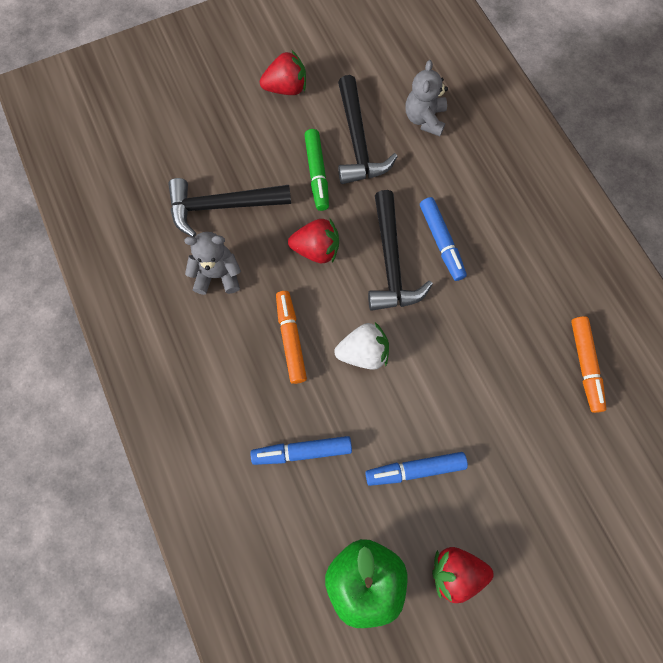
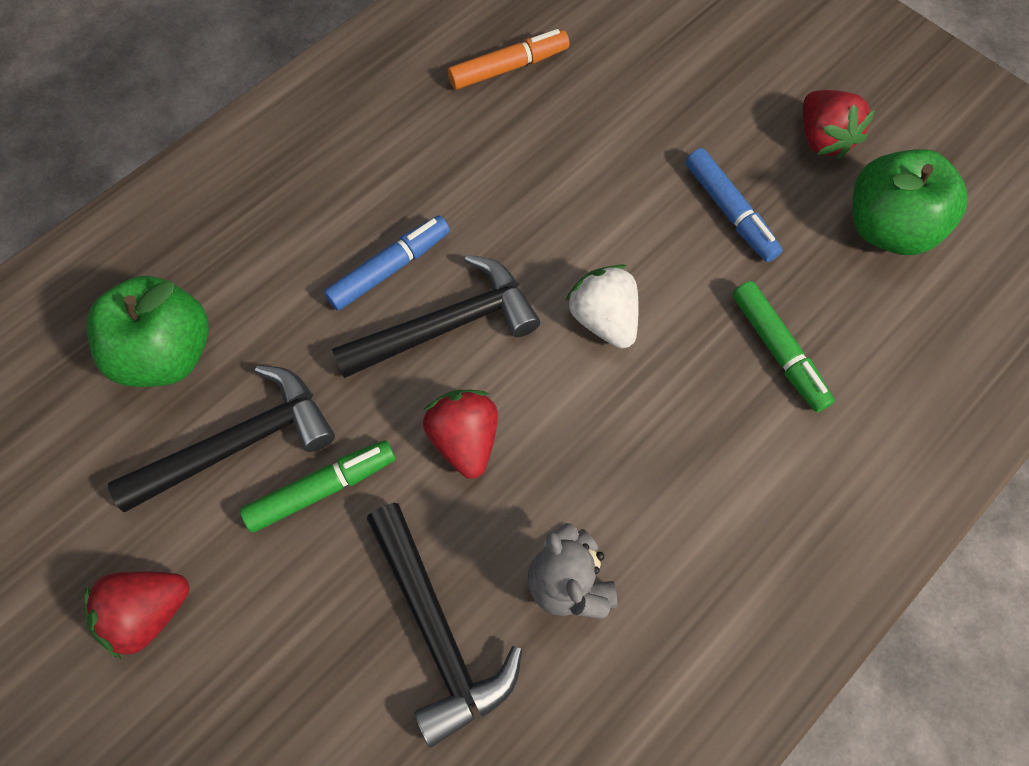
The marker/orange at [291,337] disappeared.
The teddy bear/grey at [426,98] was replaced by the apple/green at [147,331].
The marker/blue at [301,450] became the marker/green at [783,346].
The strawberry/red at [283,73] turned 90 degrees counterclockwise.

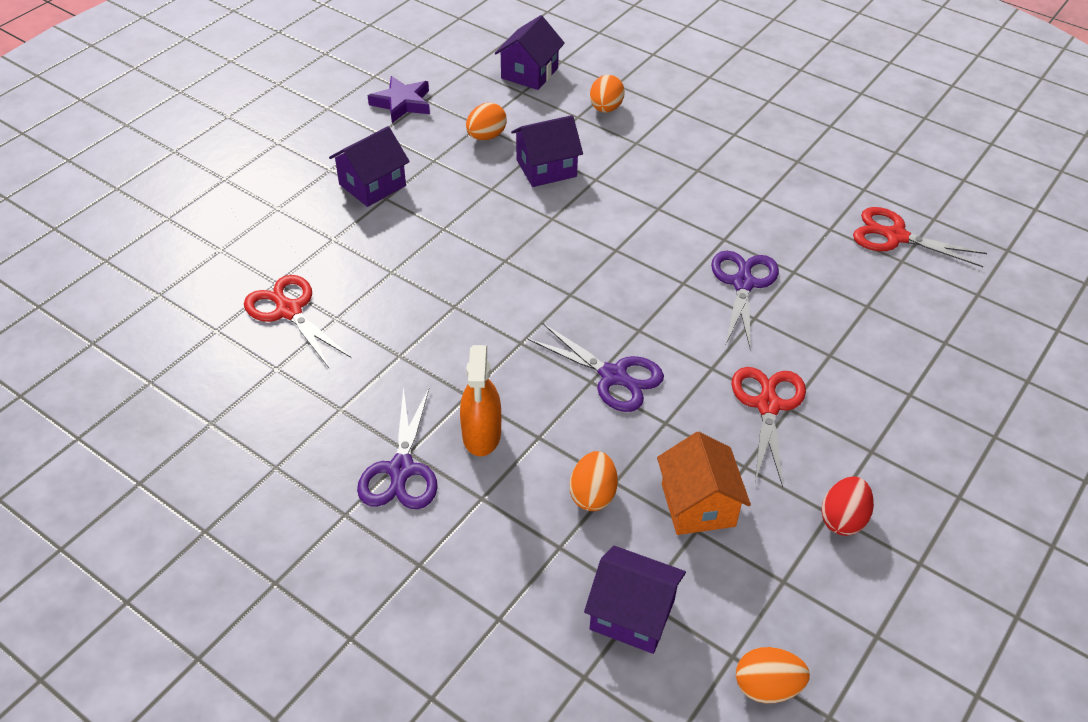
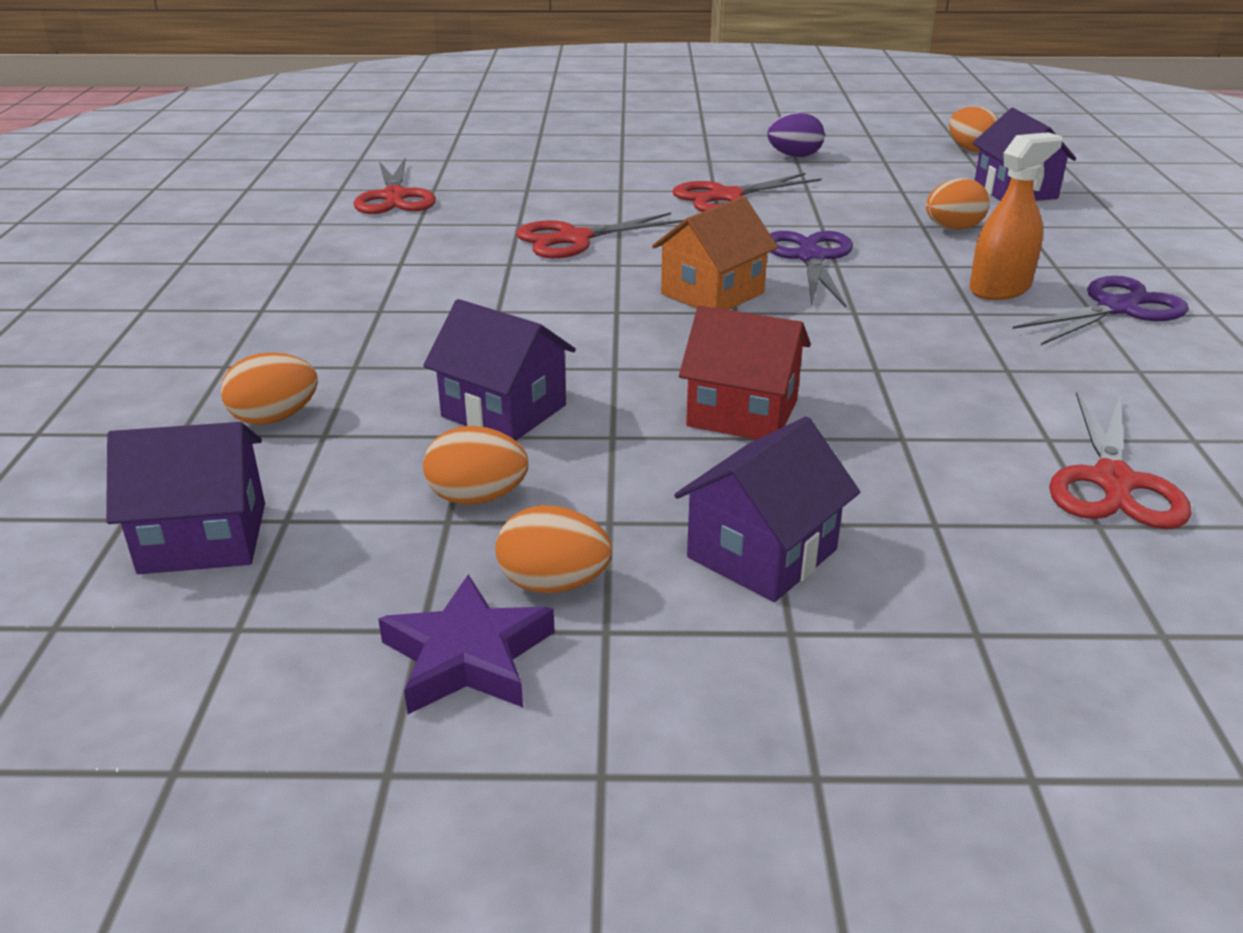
The egg/orange at [553,549] appeared.
The house/red at [745,373] appeared.
The house/orange moved from [704,483] to [715,253].
The scissors/purple at [745,300] became the scissors/red at [600,235].
The egg/red at [847,506] became the egg/purple at [796,134].
The house/purple at [369,166] turned 60 degrees counterclockwise.

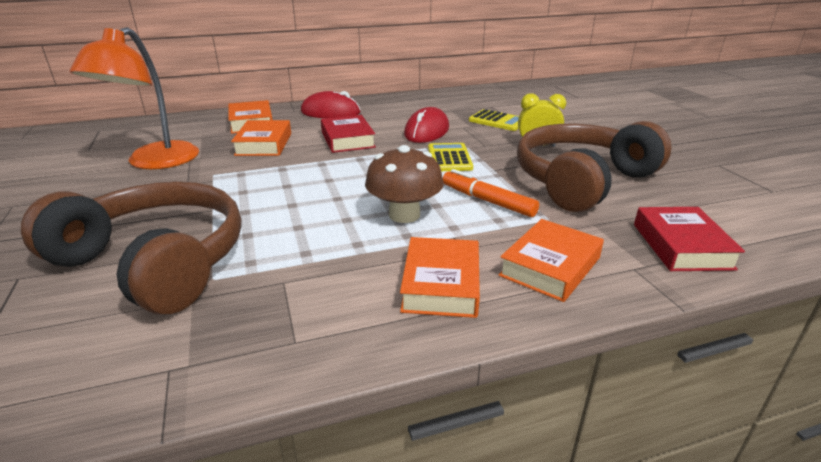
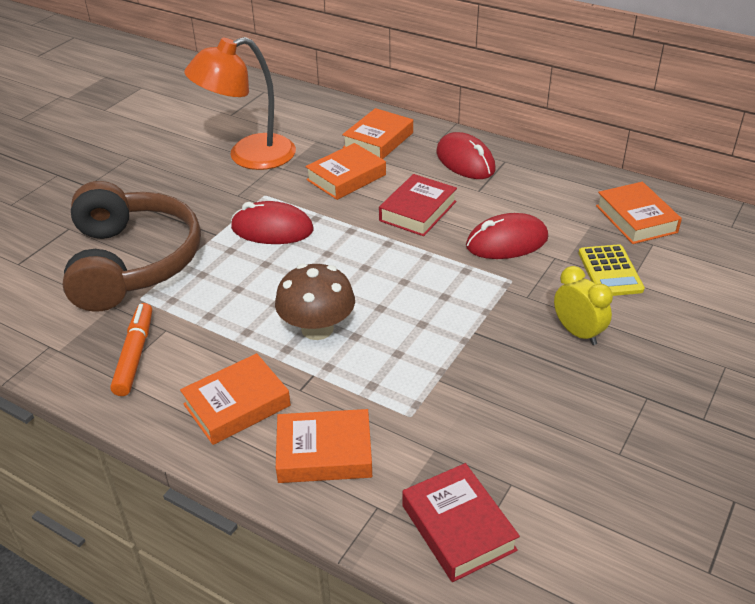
The calculator/yellow at [450,157] disappeared.
The headphones/brown at [594,166] disappeared.
The mouse/red at [272,222] appeared.
The book/orange at [639,213] appeared.
The marker/orange moved from [491,193] to [131,349].
The book/red at [689,239] turned 75 degrees counterclockwise.

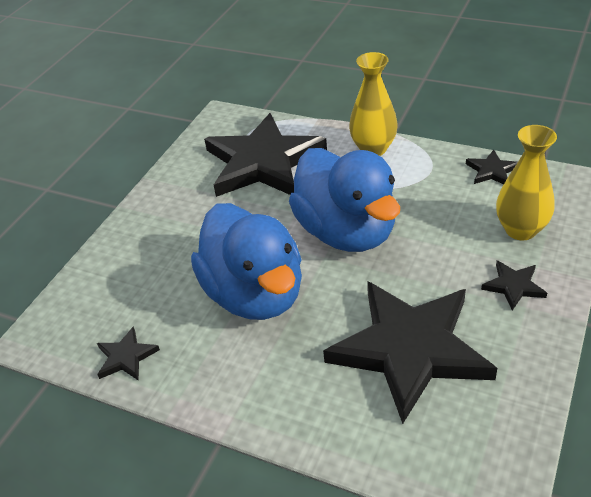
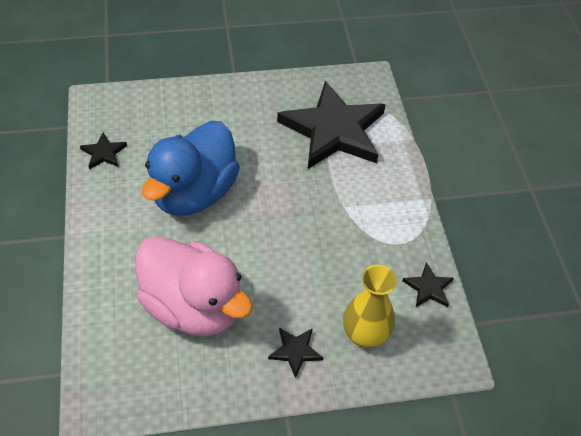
The duck/blue at [344,200] disappeared.
The vase/yellow at [373,104] disappeared.
The star/black at [410,352] was replaced by the duck/pink at [194,286].

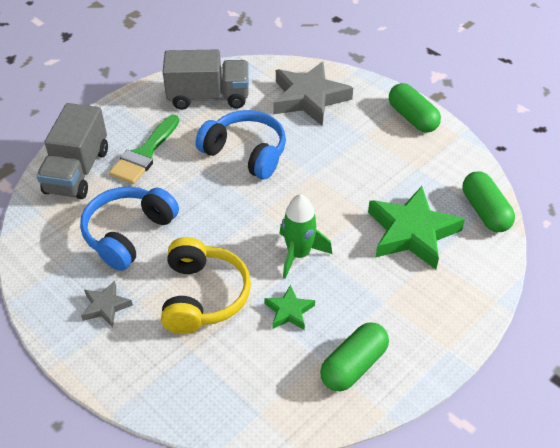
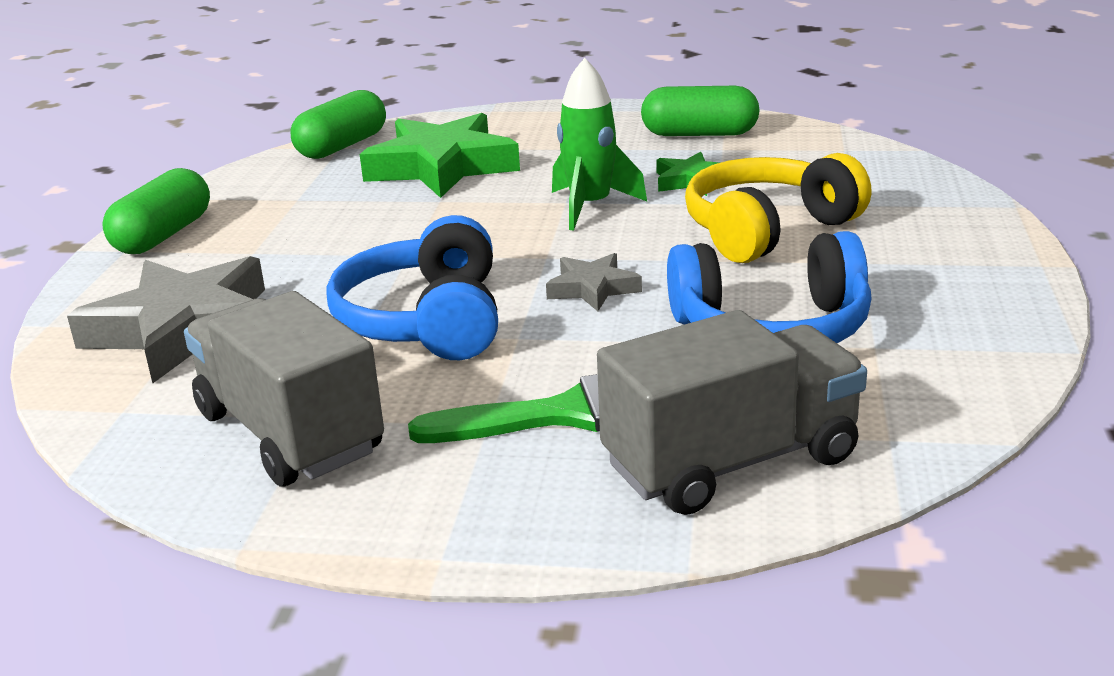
The star/grey moved from [107,304] to [594,282].

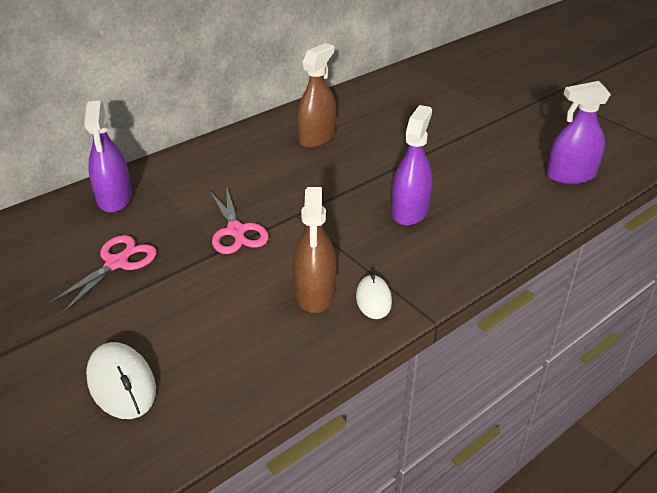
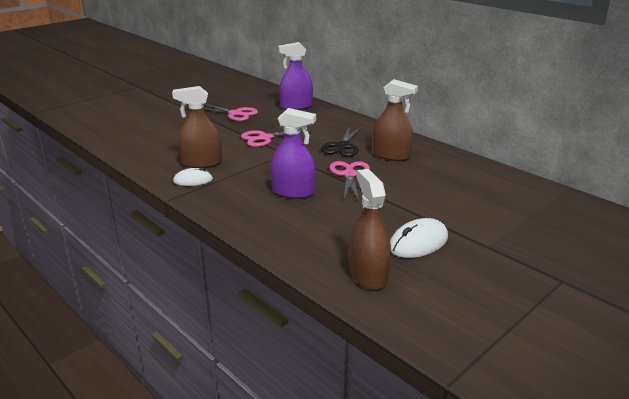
The scissors/black at [341,142] appeared.
The scissors/pink at [350,181] appeared.
The mouse/white moved from [121,380] to [419,238].
The spray bottle/purple at [578,132] became the spray bottle/brown at [370,229].

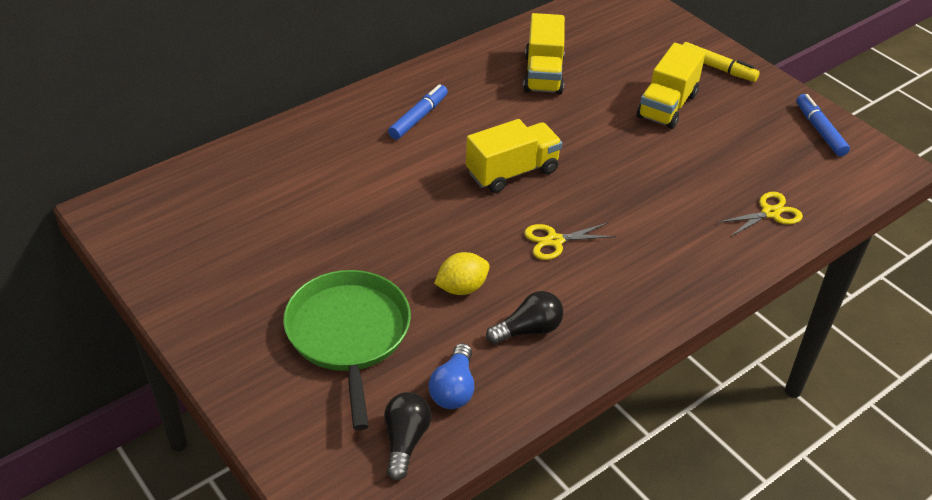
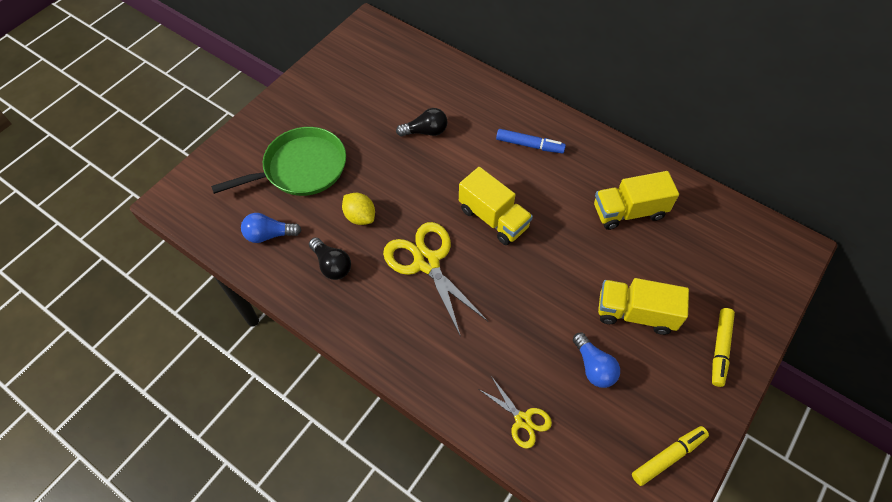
The light bulb/blue at [596,360] appeared.
The light bulb/black moved from [408,436] to [421,122].
The marker/blue at [823,125] became the marker/yellow at [670,456].
The scissors/yellow at [570,241] changed to 1.83 times the size.

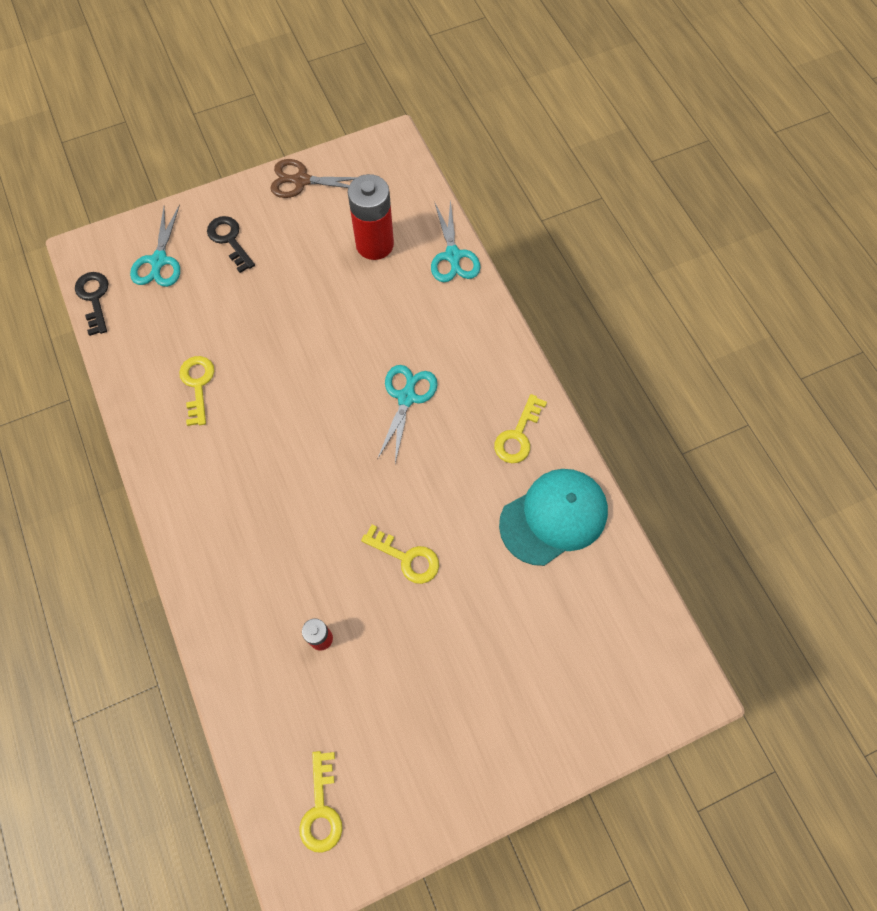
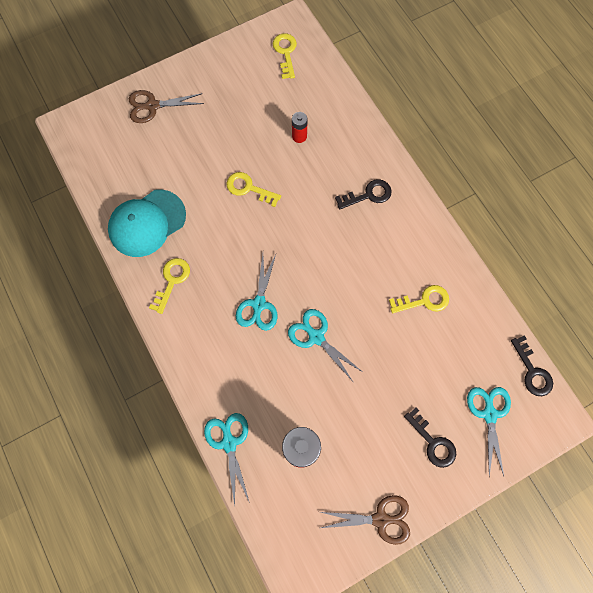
The scissors/brown at [166,106] appeared.
The scissors/turquoise at [326,346] appeared.
The key/black at [363,194] appeared.
The key/yellow at [196,391] turned 90 degrees counterclockwise.

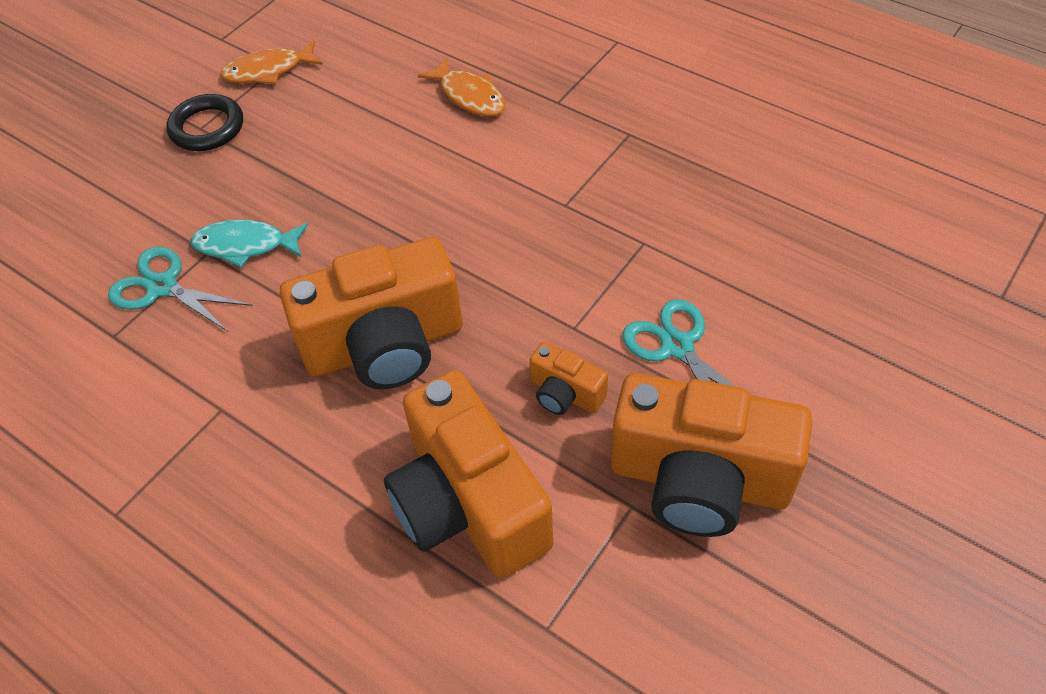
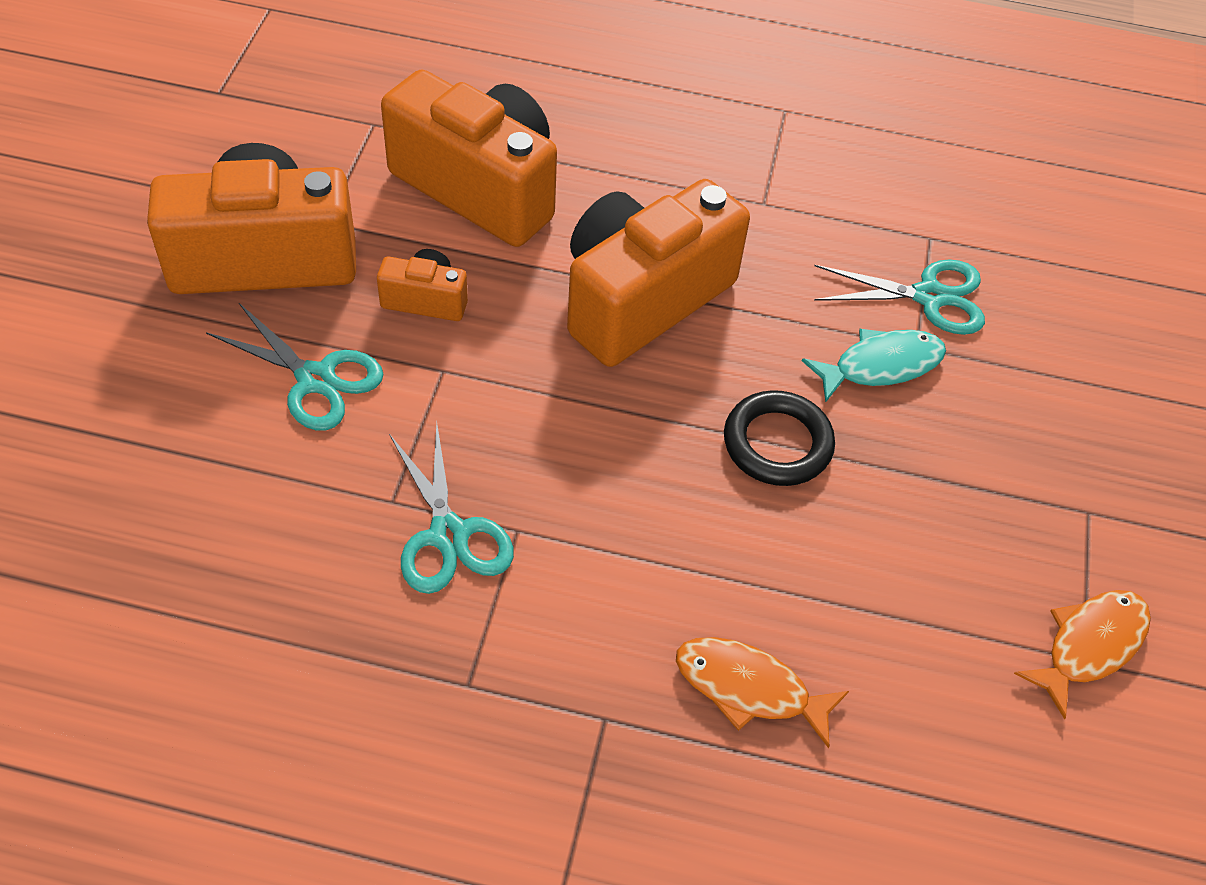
The scissors/turquoise at [451,508] appeared.
The ring/black moved from [204,122] to [779,438].

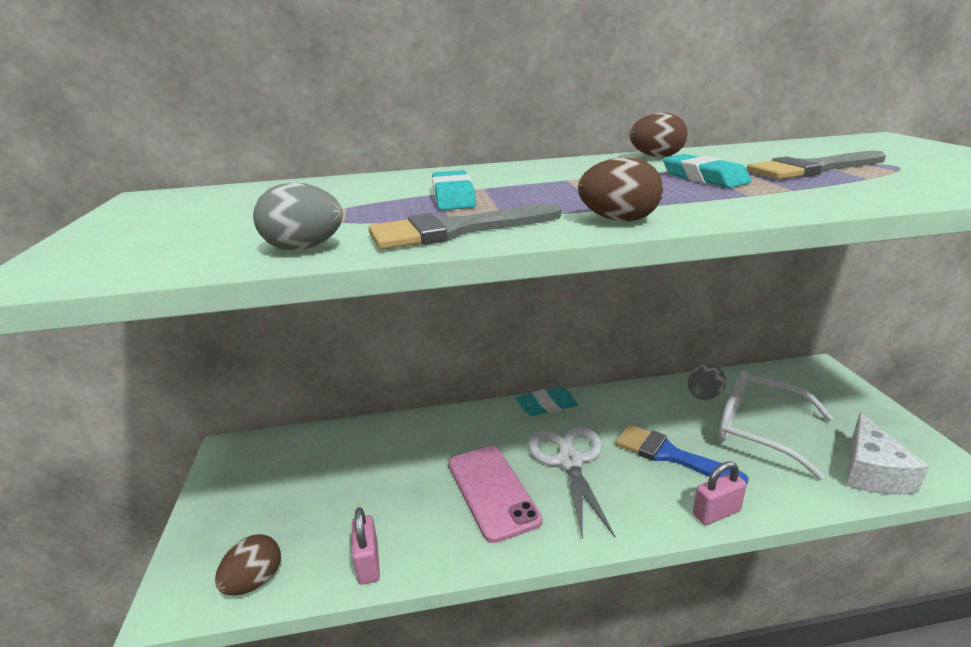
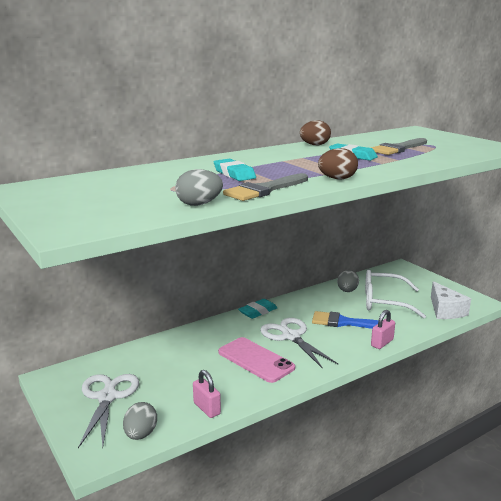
The scissors/white at [108,411] appeared.
The egg/brown at [248,564] became the egg/grey at [140,421].

